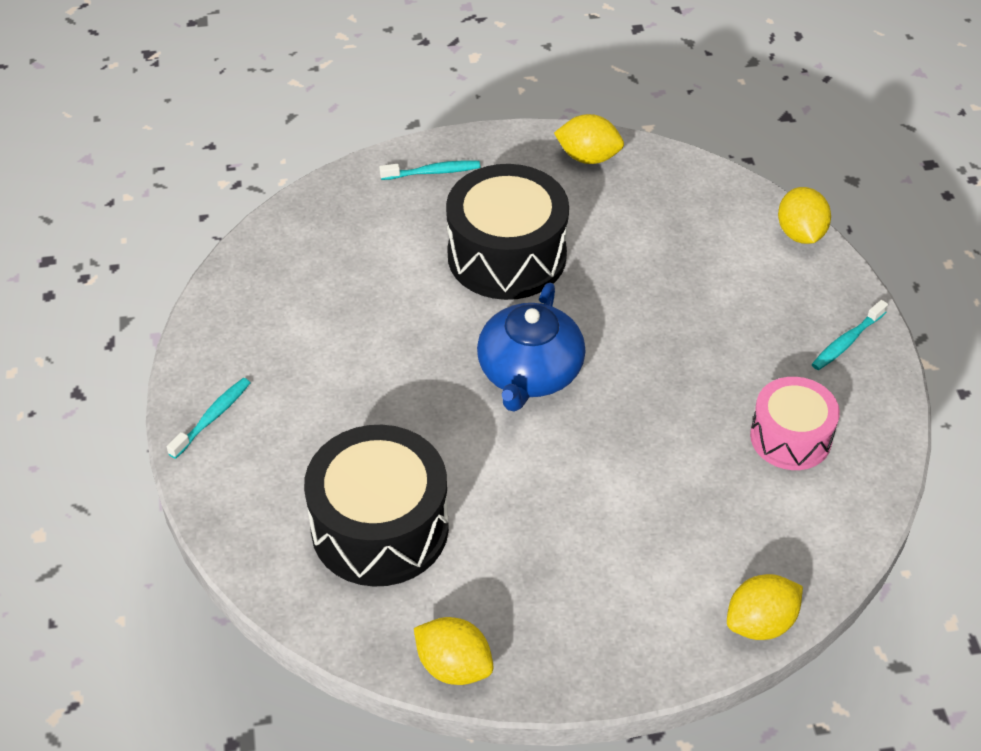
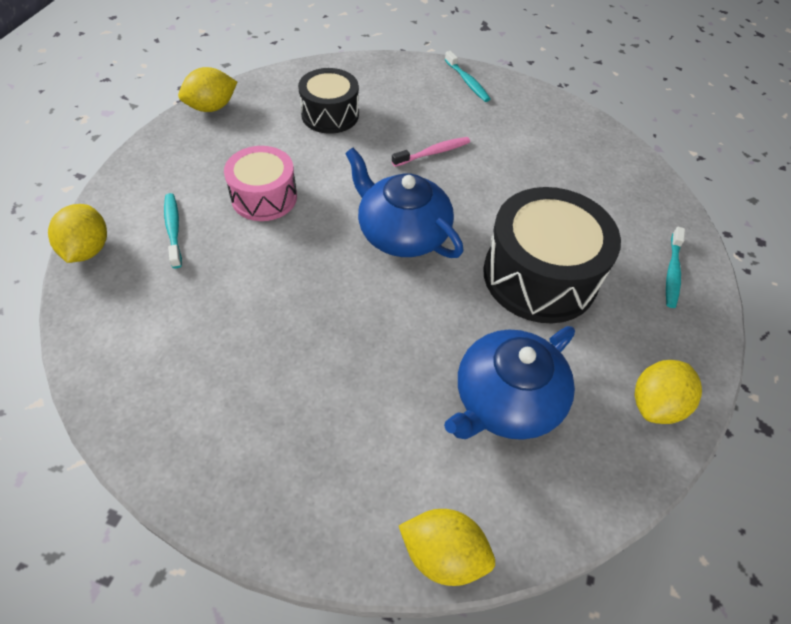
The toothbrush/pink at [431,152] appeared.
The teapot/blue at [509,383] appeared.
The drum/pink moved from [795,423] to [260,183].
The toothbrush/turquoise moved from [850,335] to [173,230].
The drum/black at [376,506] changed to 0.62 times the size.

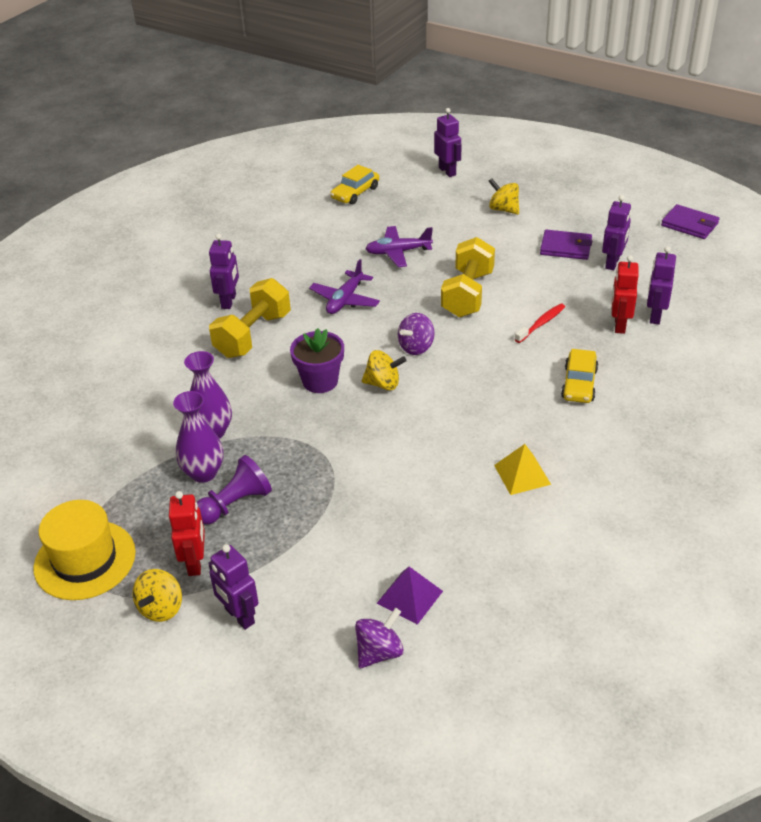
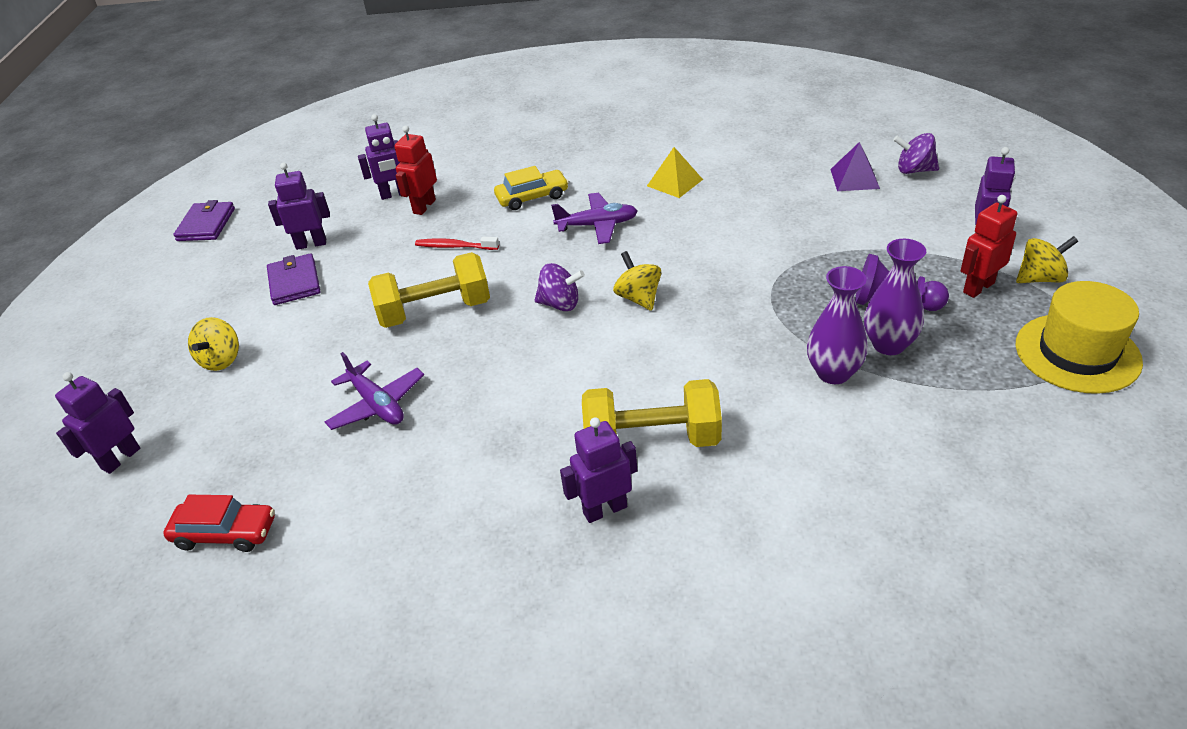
The flower pot/purple at [317,360] disappeared.
The plane/purple moved from [344,286] to [594,218].
The car/yellow at [354,184] became the car/red at [219,523].
The robot/red at [625,294] turned 135 degrees clockwise.

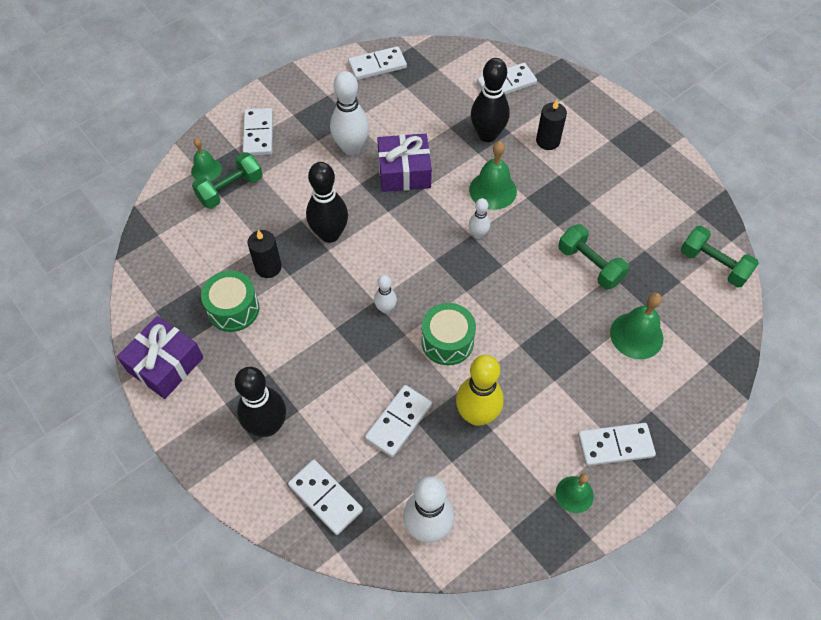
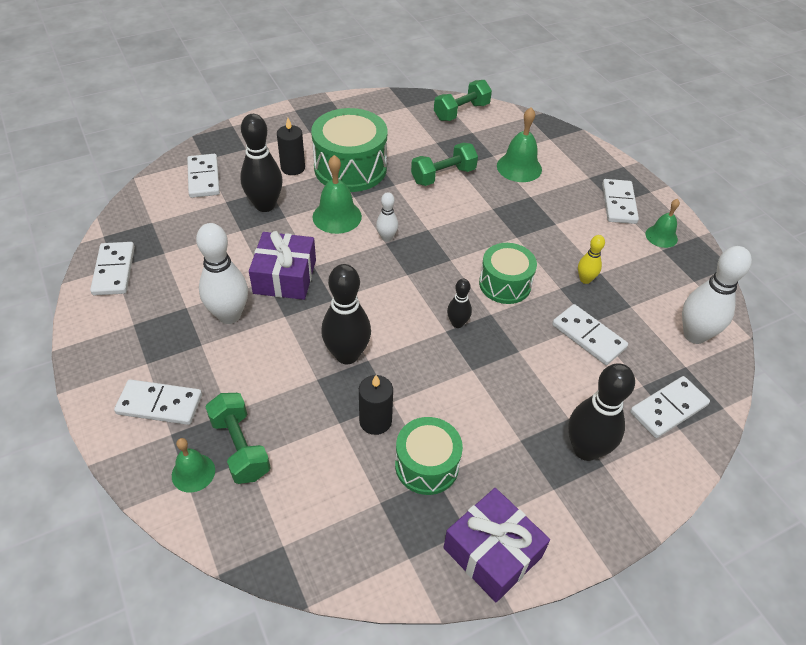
The drum/green at [349,150] appeared.
The bowling pin/white at [385,294] became the bowling pin/black at [459,303].
The bowling pin/yellow at [480,390] changed to 0.53 times the size.

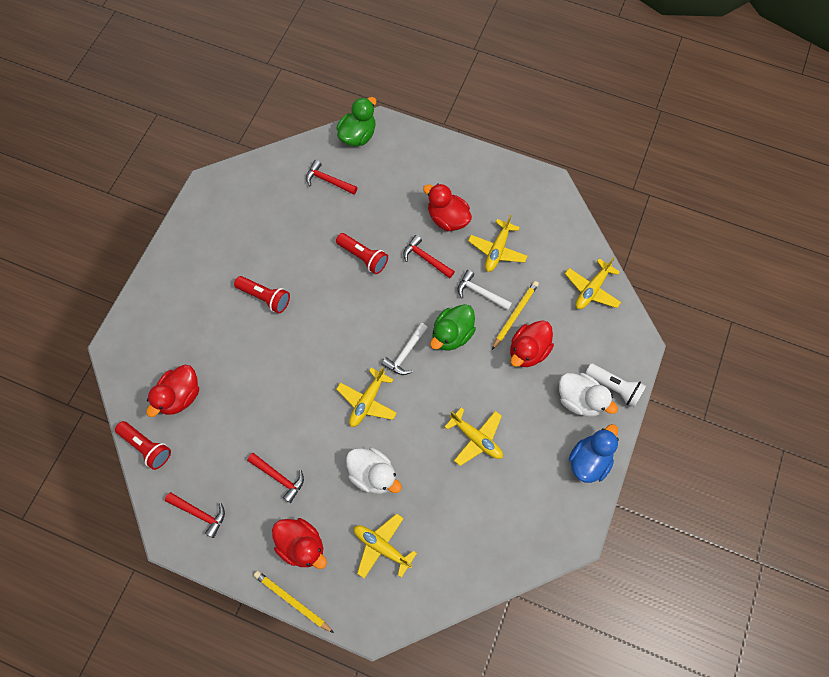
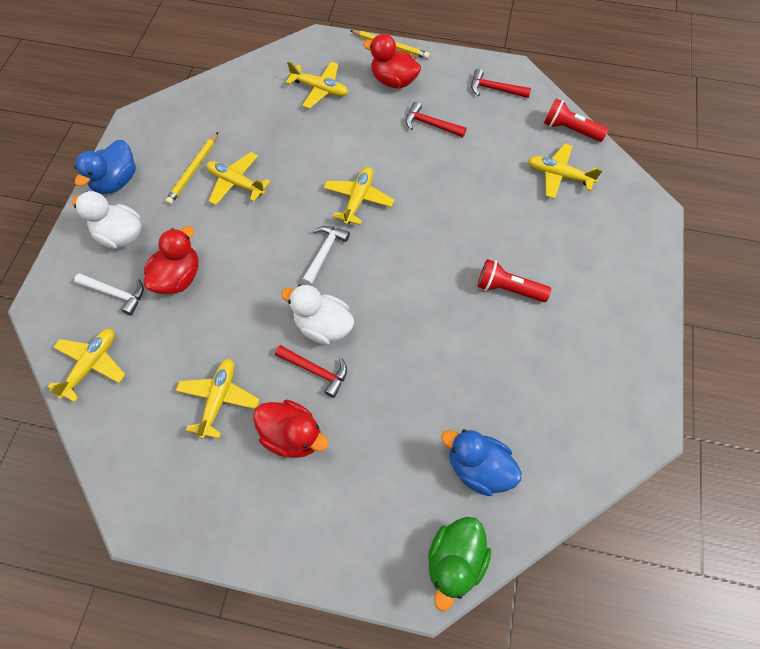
The flashlight/red at [362,253] disappeared.
The duck/green at [453,327] disappeared.
The flashlight/white at [615,385] disappeared.
The duck/white moved from [374,470] to [317,314].
The hammer/white moved from [485,290] to [109,294].
The pencil/yellow moved from [515,315] to [191,168].
The duck/red at [172,391] was replaced by the plane/yellow at [565,171].
The hammer/red at [331,177] was replaced by the duck/blue at [481,462].

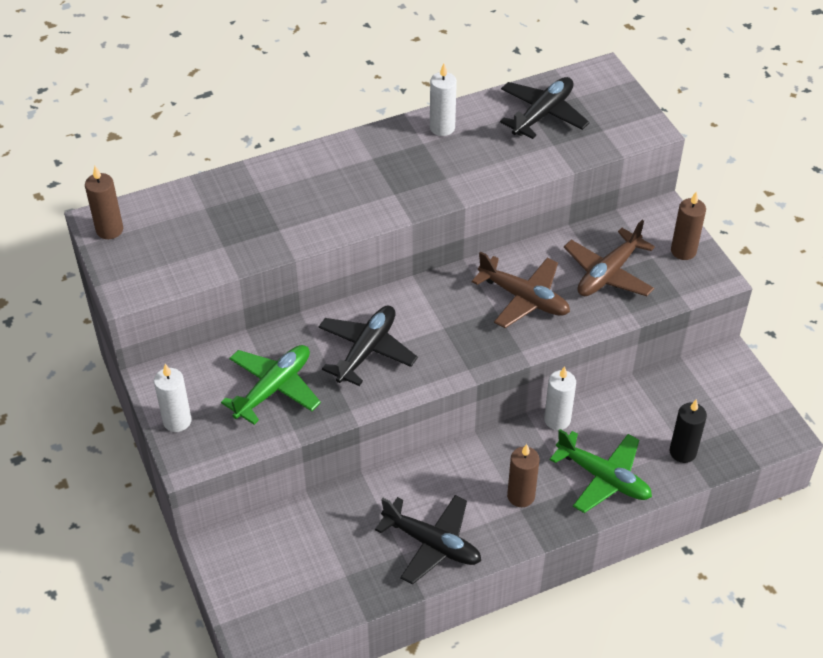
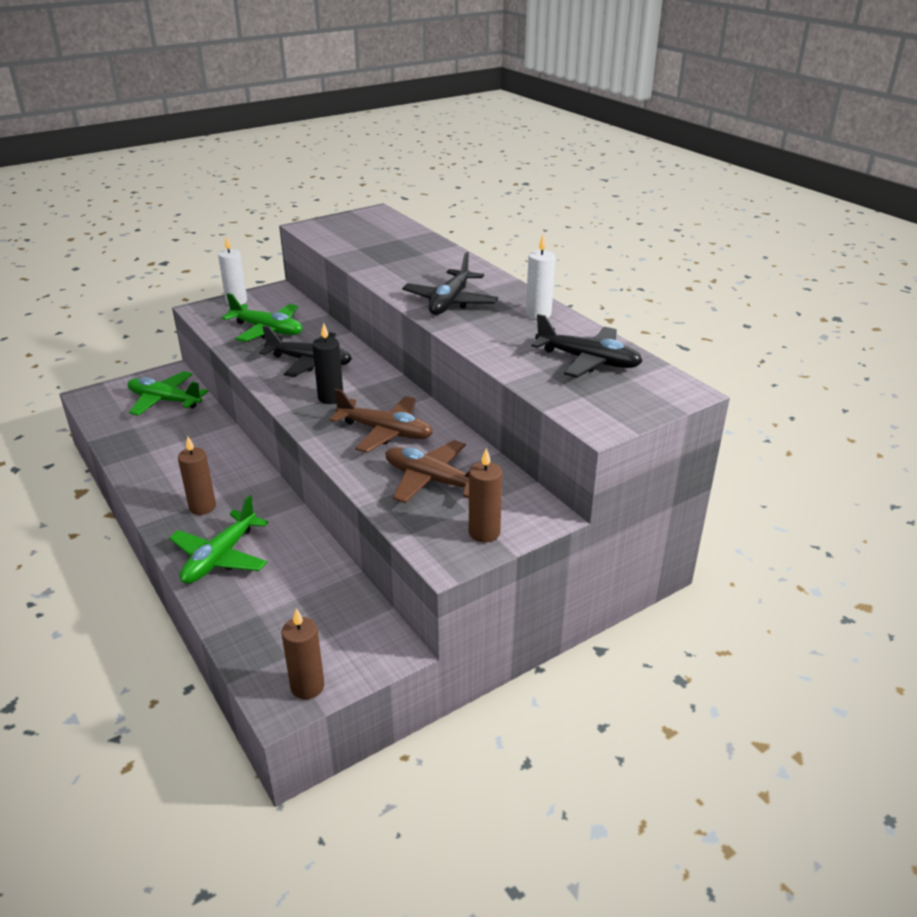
The candle/white at [560,398] disappeared.
The plane/green at [167,393] appeared.
The candle/brown moved from [104,202] to [302,653].
The plane/black moved from [428,540] to [450,283].
The candle/black moved from [688,431] to [327,363].
The plane/brown at [521,289] turned 90 degrees counterclockwise.

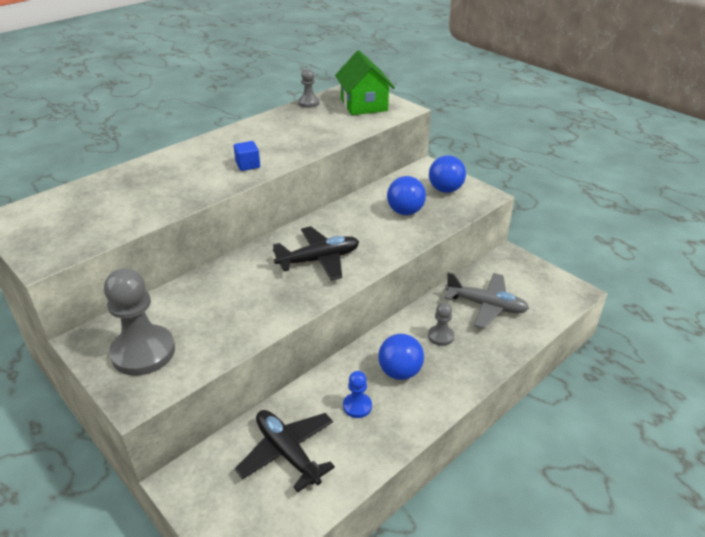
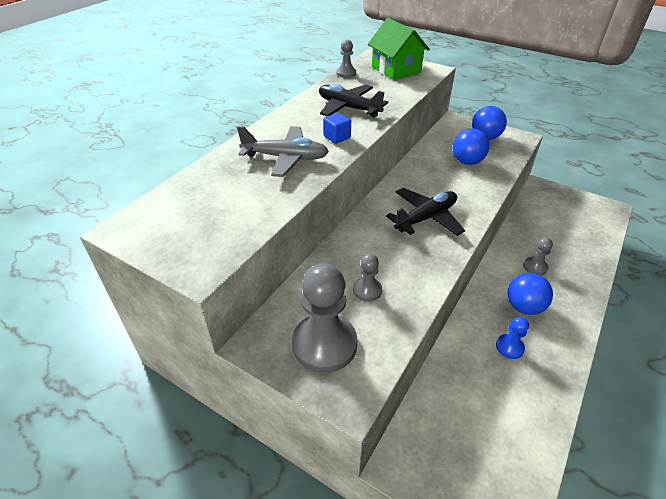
The pawn/grey at [367,278] appeared.
The plane/black moved from [285,451] to [353,100].
The plane/grey moved from [487,300] to [283,151].

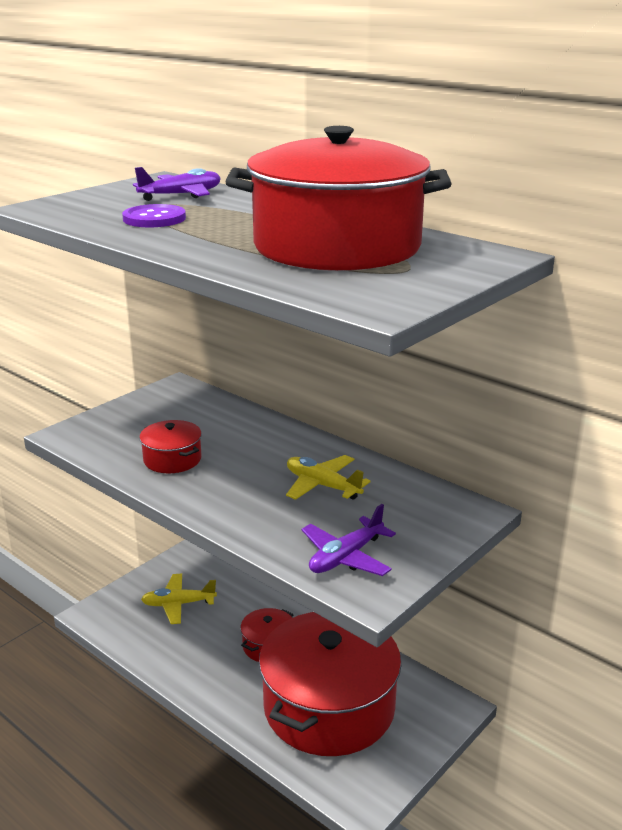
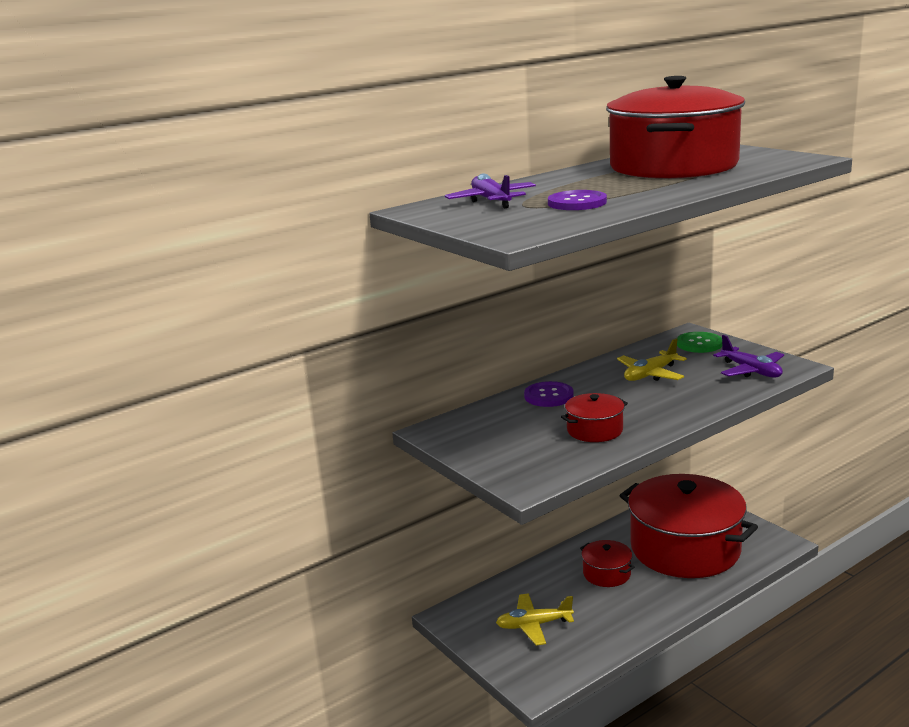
The button/purple at [549,394] appeared.
The button/green at [699,342] appeared.
The plane/yellow at [179,599] turned 75 degrees clockwise.

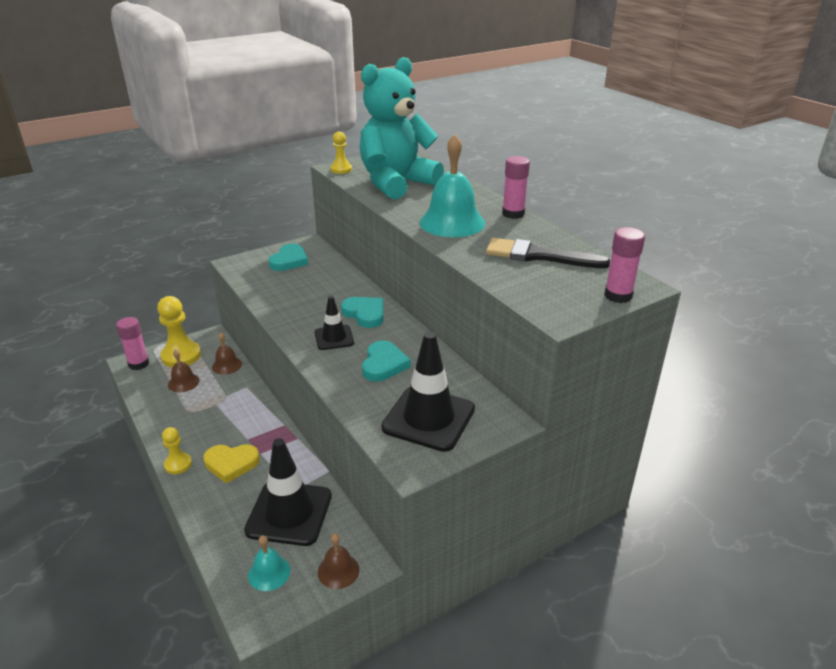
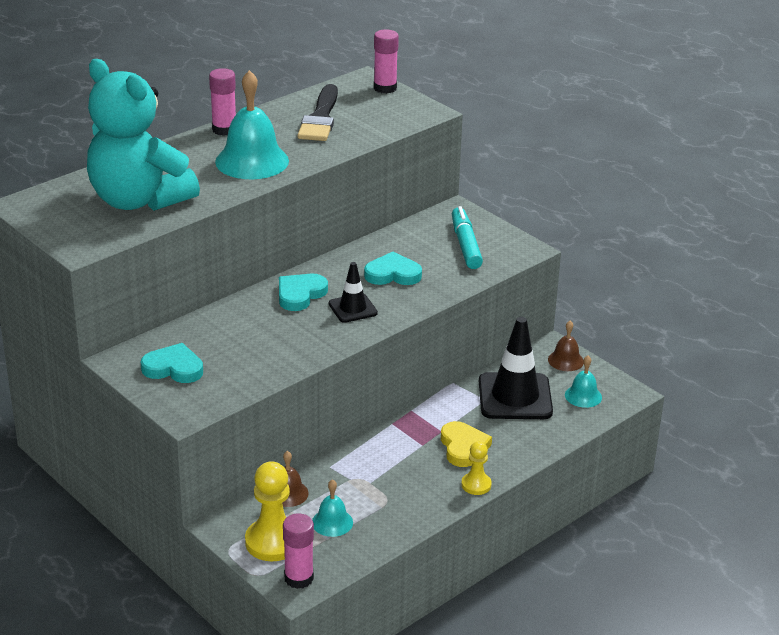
The pawn/yellow at [341,152] disappeared.
The traffic cone/black at [428,392] was replaced by the marker/turquoise at [467,237].
The bell/brown at [183,370] became the bell/turquoise at [332,508].

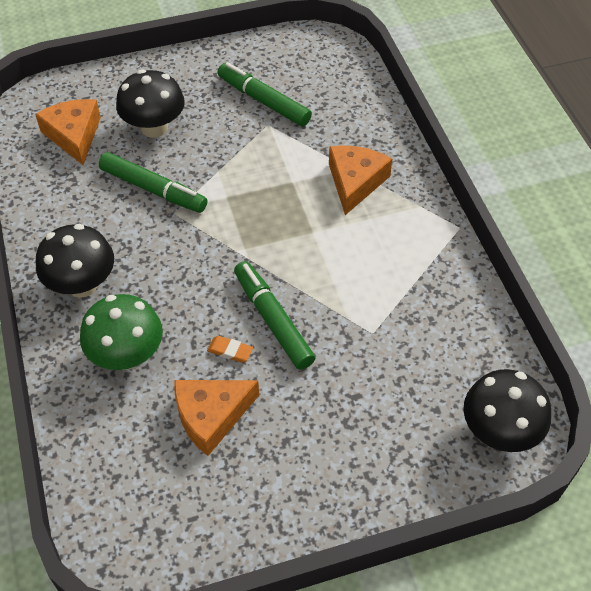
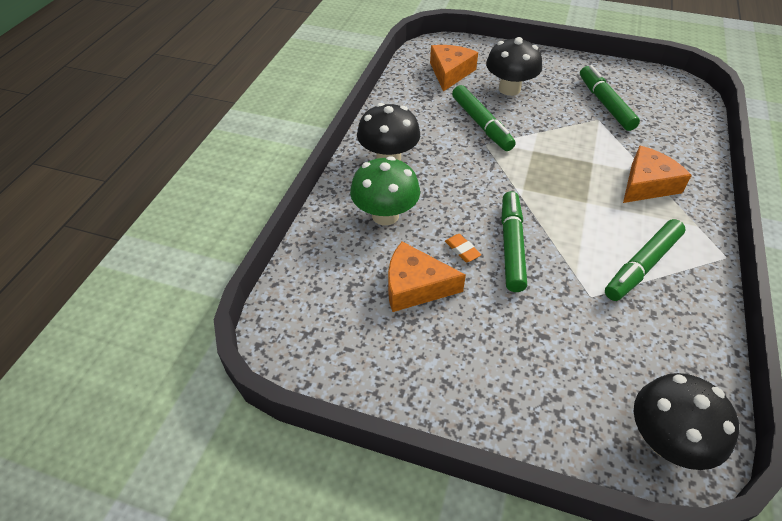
The marker/green at [645,260] appeared.

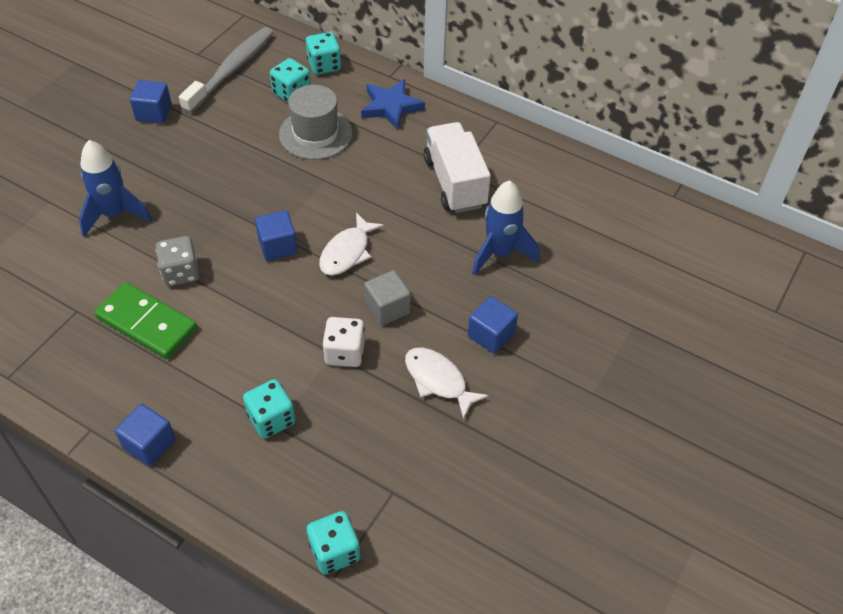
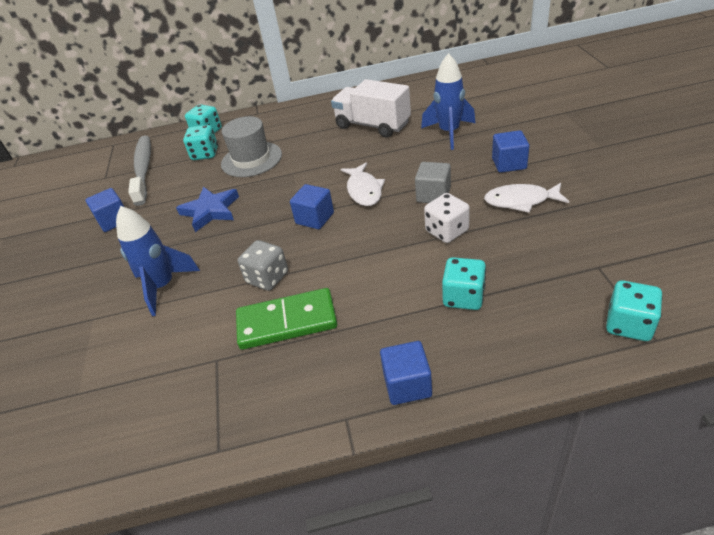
The star/blue moved from [393,104] to [207,209].

